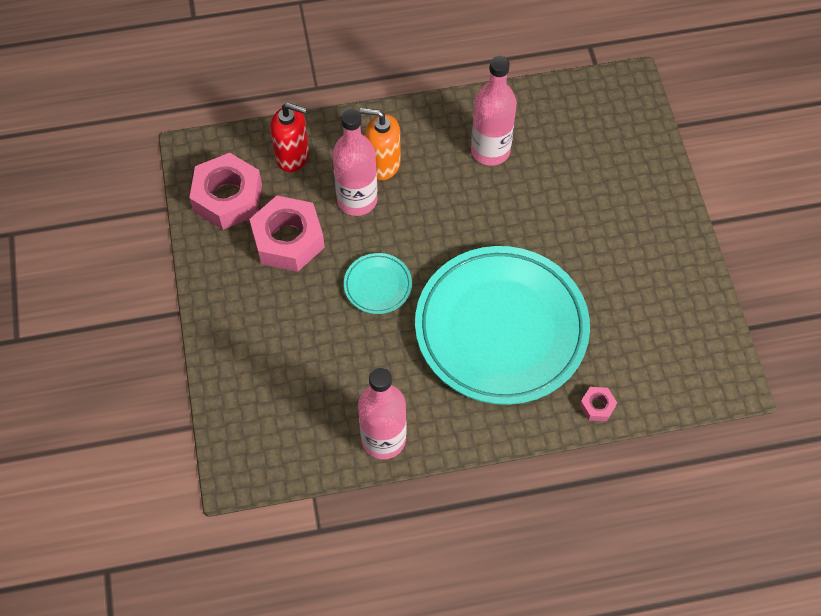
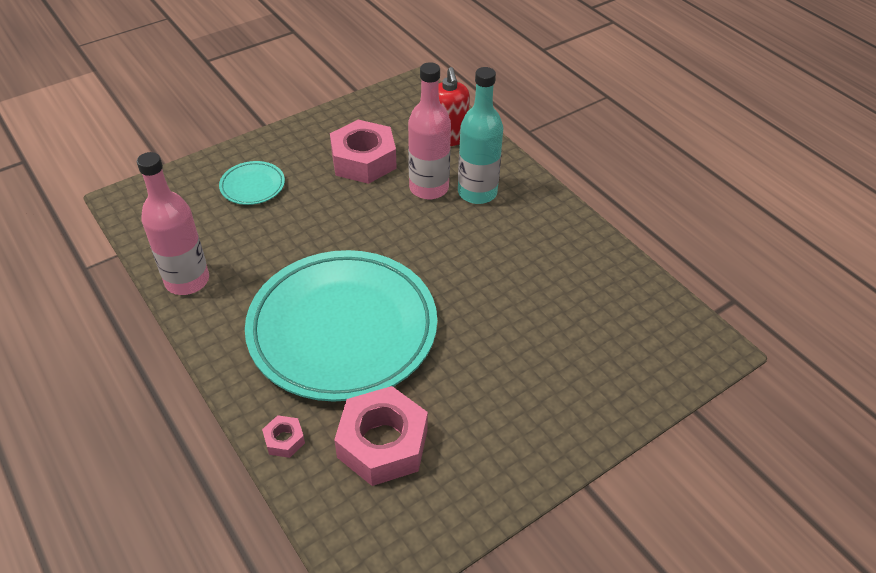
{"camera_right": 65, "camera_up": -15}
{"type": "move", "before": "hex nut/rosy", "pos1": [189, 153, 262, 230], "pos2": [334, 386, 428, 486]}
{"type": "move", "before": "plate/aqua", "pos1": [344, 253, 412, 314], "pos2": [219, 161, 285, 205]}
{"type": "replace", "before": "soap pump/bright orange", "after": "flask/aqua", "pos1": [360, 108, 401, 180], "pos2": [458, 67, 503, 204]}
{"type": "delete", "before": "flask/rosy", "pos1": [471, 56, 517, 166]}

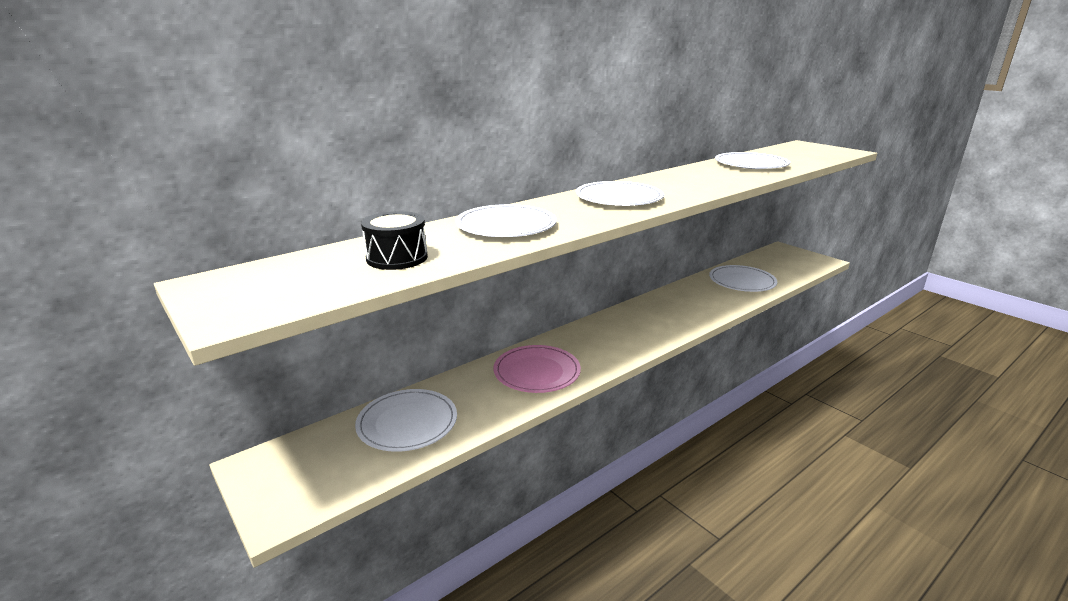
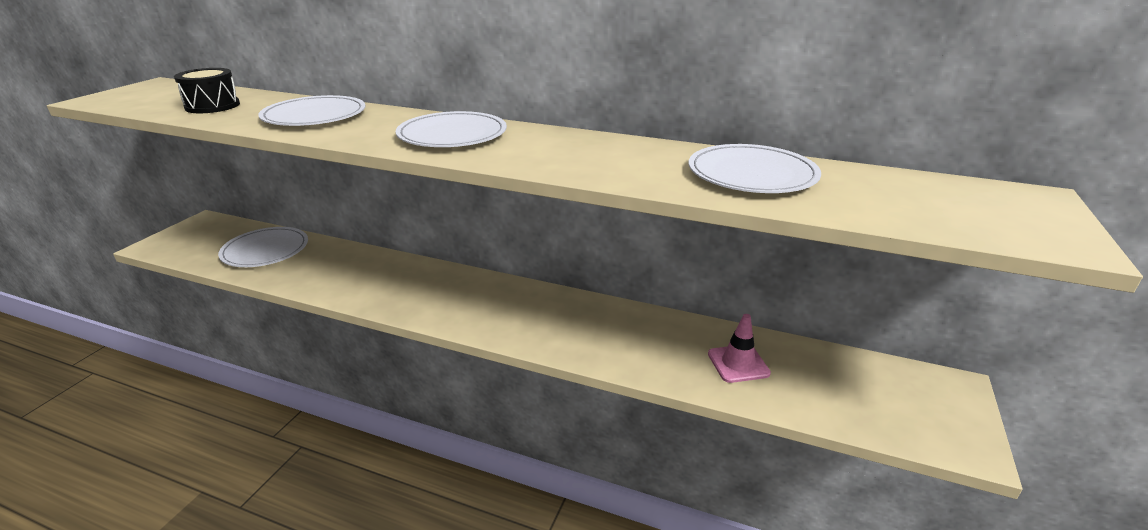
{"camera_right": 60, "camera_up": 5}
{"type": "delete", "before": "plate/rosy", "pos1": [494, 345, 581, 393]}
{"type": "replace", "before": "plate/pure white", "after": "road cone/rosy", "pos1": [709, 265, 777, 292], "pos2": [708, 314, 771, 383]}

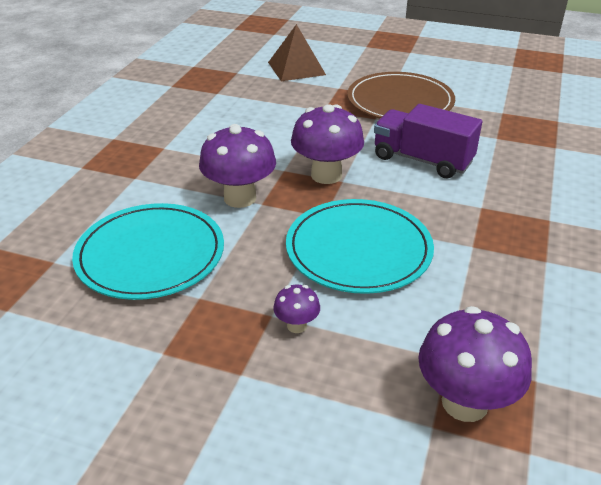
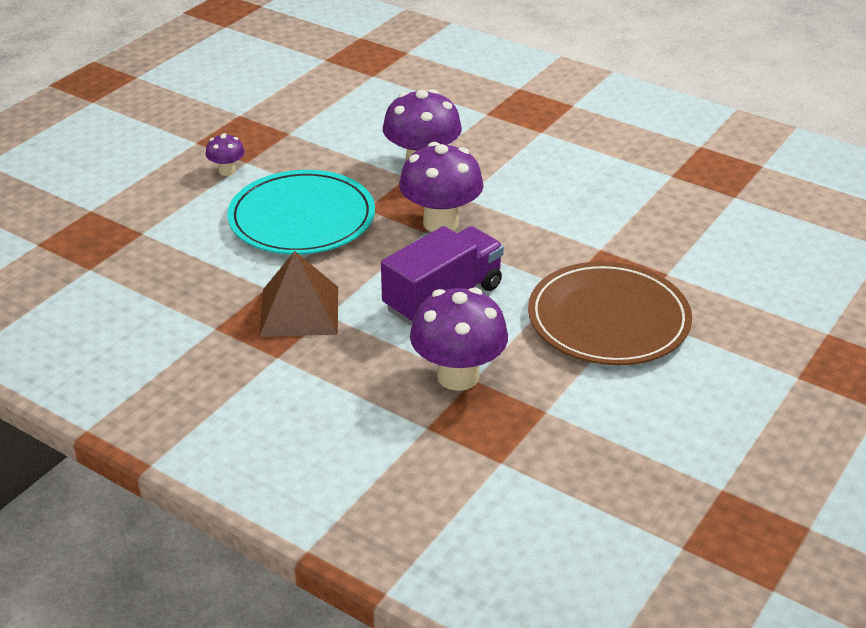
{"camera_right": 105, "camera_up": 0}
{"type": "delete", "before": "plate/aqua", "pos1": [72, 203, 224, 300]}
{"type": "move", "before": "pyramid shape/russet", "pos1": [268, 24, 326, 81], "pos2": [259, 251, 338, 337]}
{"type": "move", "before": "fungus/royal purple", "pos1": [418, 306, 532, 422], "pos2": [410, 288, 508, 391]}

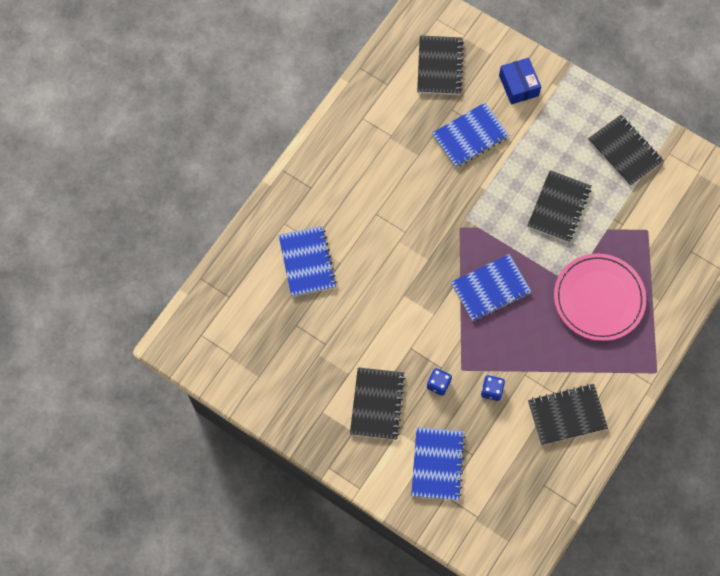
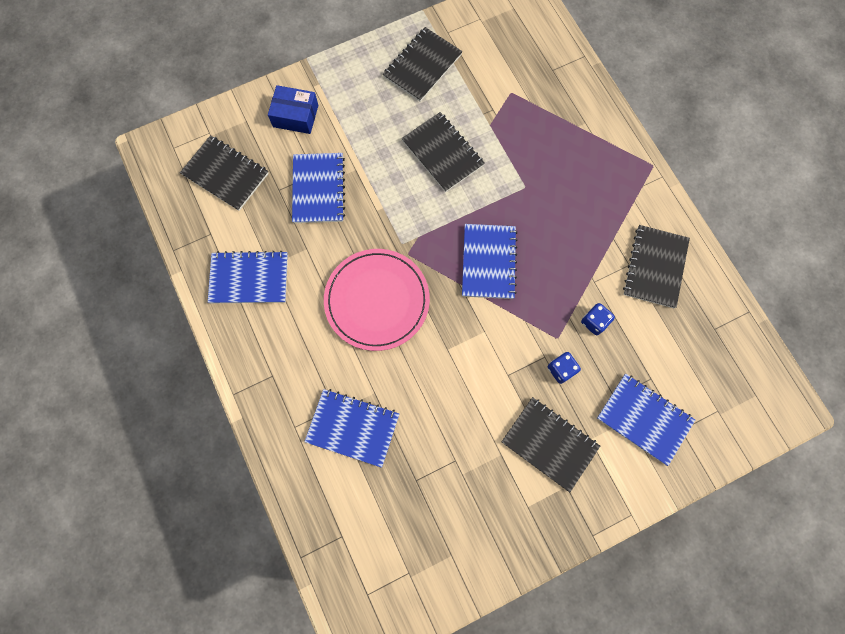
{"camera_right": -60, "camera_up": 5}
{"type": "move", "before": "plate/rosy", "pos1": [554, 253, 646, 341], "pos2": [324, 249, 430, 351]}
{"type": "rotate", "before": "notebook/jet-black", "pos1": [588, 115, 664, 186], "pos2": [383, 27, 463, 102], "turn": -45}
{"type": "insert", "after": "notebook/royal blue", "pos2": [208, 251, 288, 303]}

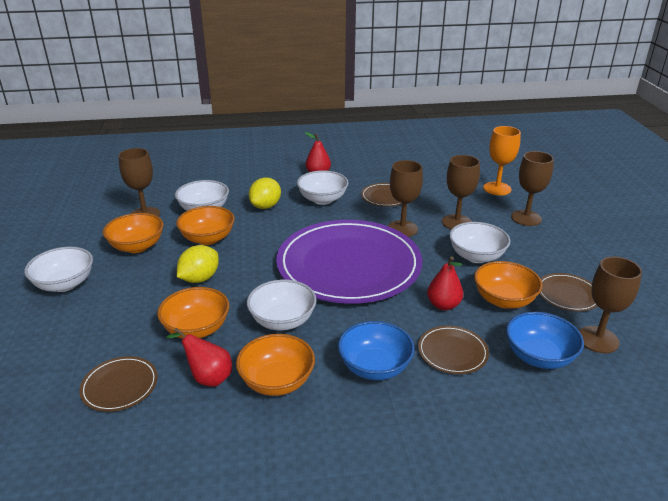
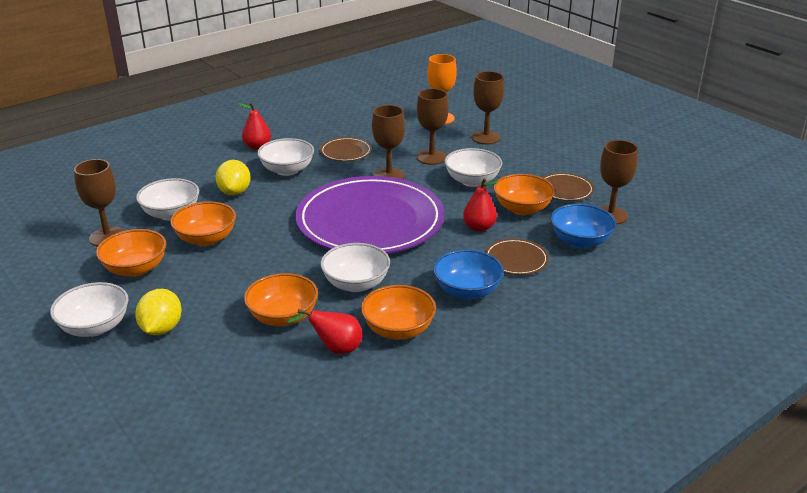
{"camera_right": -30, "camera_up": 0}
{"type": "delete", "before": "plate/russet", "pos1": [79, 356, 158, 412]}
{"type": "move", "before": "toy lemon/bright yellow", "pos1": [177, 245, 219, 283], "pos2": [135, 289, 182, 335]}

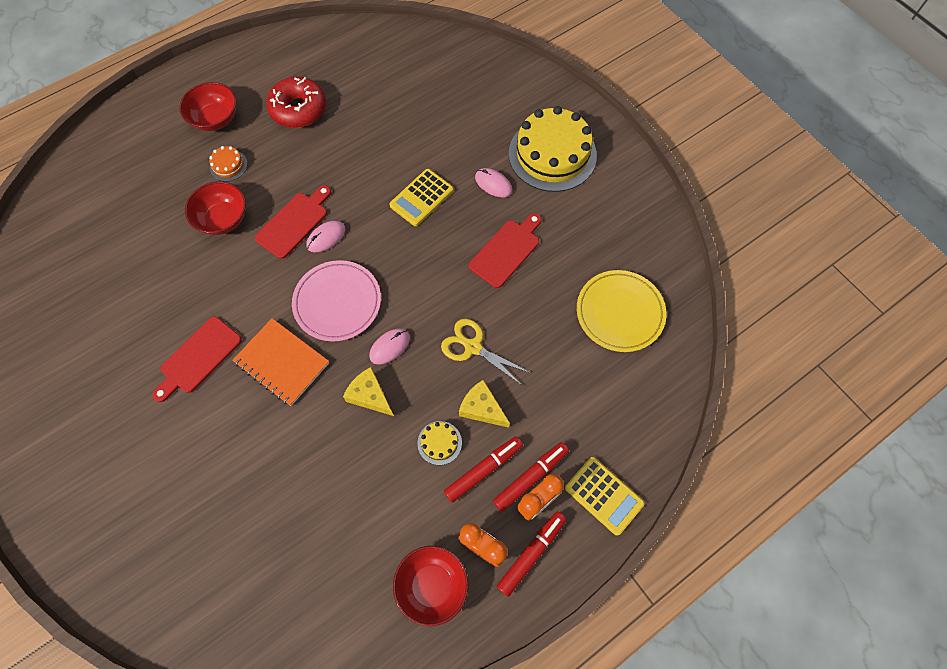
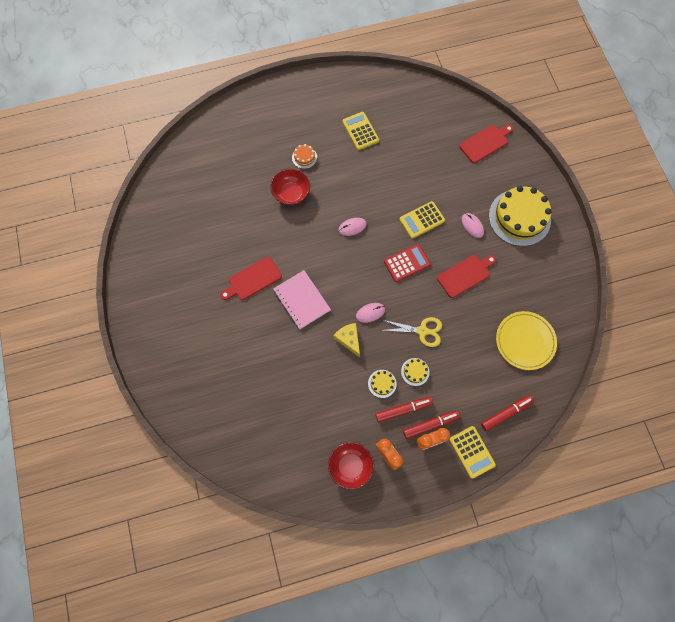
{"camera_right": 20, "camera_up": 5}
{"type": "delete", "before": "bowl/crimson", "pos1": [179, 82, 236, 131]}
{"type": "recolor", "before": "notebook/bright orange", "after": "notebook/rosy", "pos1": [232, 318, 329, 406], "pos2": [273, 270, 331, 329]}
{"type": "move", "before": "cutting board/crimson", "pos1": [255, 185, 331, 259], "pos2": [460, 125, 514, 163]}
{"type": "replace", "before": "donut/crimson", "after": "pocket calculator/bright yellow", "pos1": [266, 77, 326, 128], "pos2": [342, 112, 379, 150]}
{"type": "delete", "before": "plate/rosy", "pos1": [292, 260, 381, 342]}
{"type": "rotate", "before": "pair of scissors/bright yellow", "pos1": [441, 319, 531, 386], "pos2": [381, 317, 442, 347], "turn": 135}
{"type": "replace", "before": "cheese wedge/bright yellow", "after": "layer cake/bright yellow", "pos1": [459, 380, 510, 428], "pos2": [401, 358, 430, 386]}
{"type": "move", "before": "marker/crimson", "pos1": [497, 511, 567, 597], "pos2": [481, 395, 534, 431]}
{"type": "insert", "after": "pocket calculator/crimson", "pos2": [384, 244, 431, 282]}

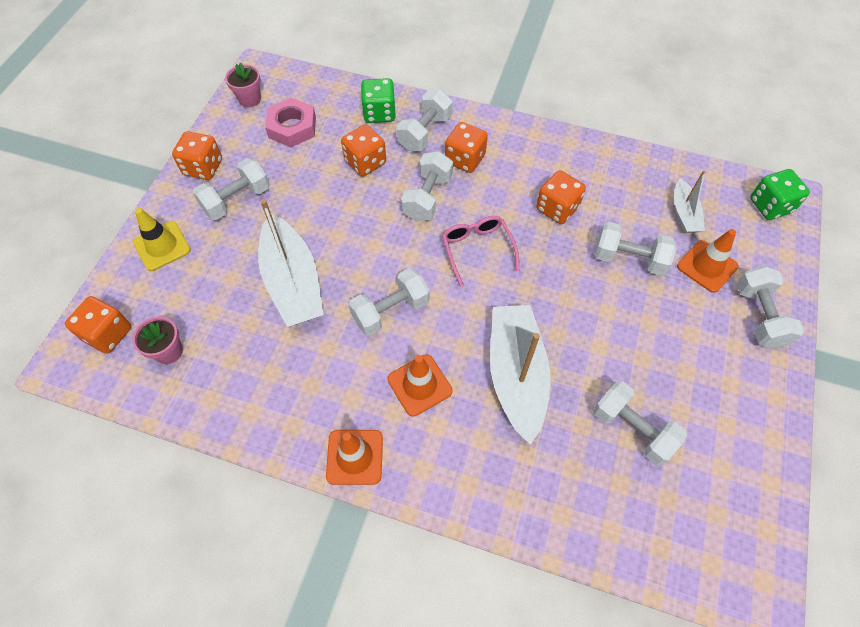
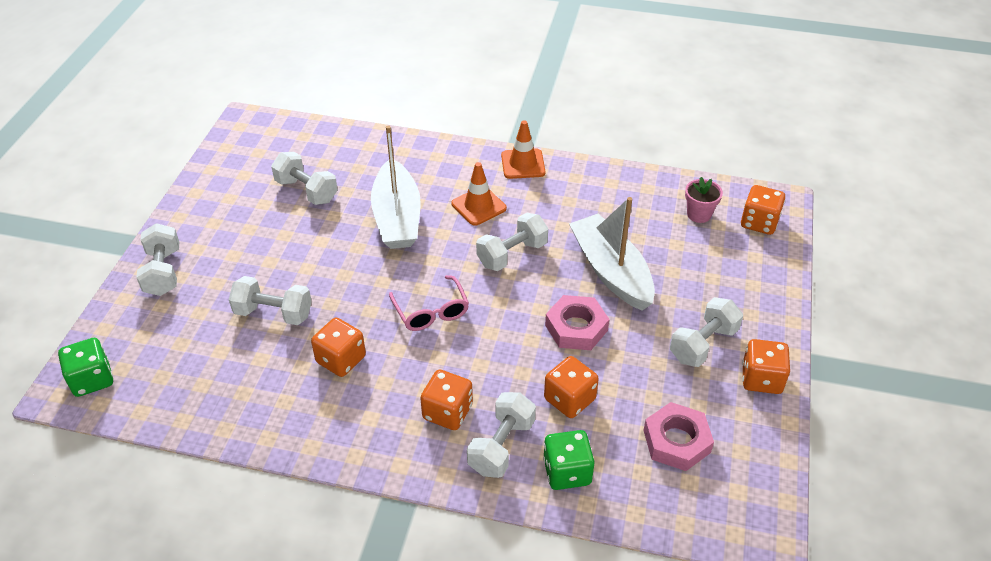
{"camera_right": 175, "camera_up": -15}
{"type": "delete", "before": "road cone/bright yellow", "pos1": [133, 208, 191, 271]}
{"type": "delete", "before": "plant pot/rosy", "pos1": [225, 62, 261, 107]}
{"type": "delete", "before": "hand weight/pure white", "pos1": [401, 151, 453, 221]}
{"type": "delete", "before": "sailboat/pure white", "pos1": [674, 170, 705, 233]}
{"type": "delete", "before": "road cone/bright orange", "pos1": [677, 229, 738, 293]}
{"type": "insert", "after": "hex nut/rosy", "pos2": [545, 295, 610, 350]}

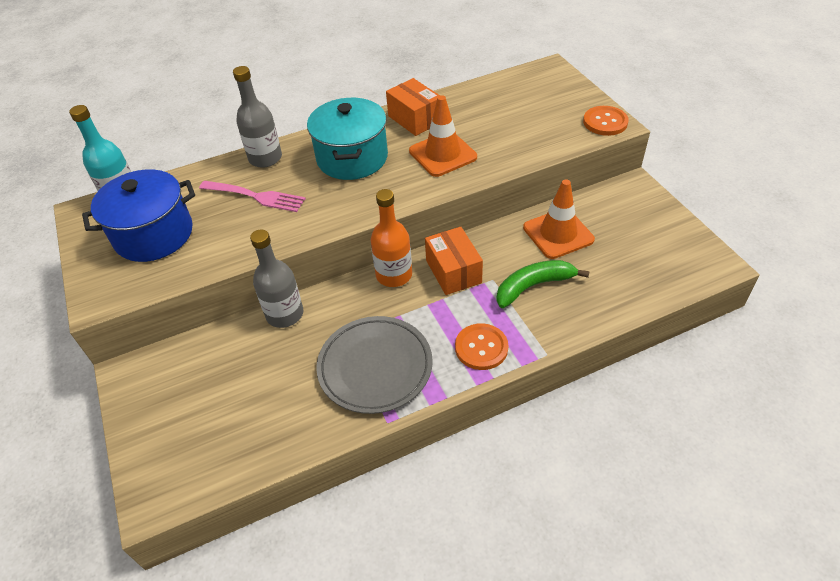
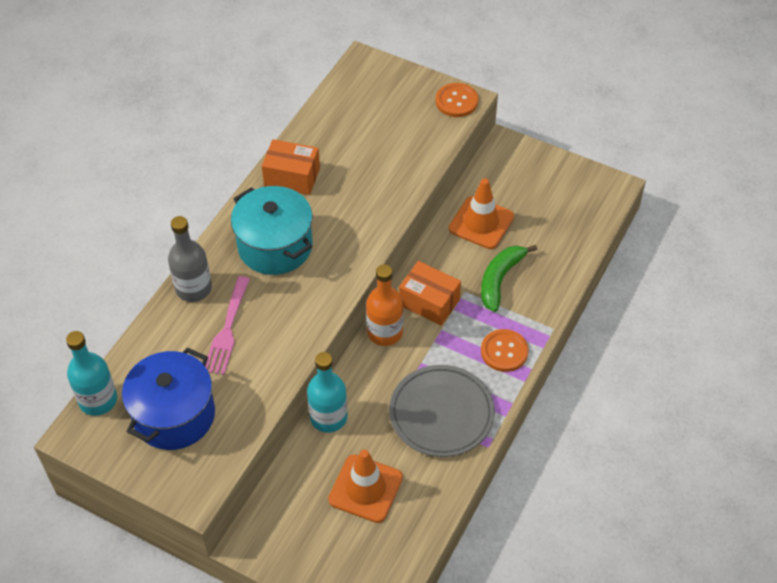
{"camera_right": -40, "camera_up": 5}
{"type": "rotate", "before": "dinner fork/rosy", "pos1": [199, 181, 306, 212], "pos2": [206, 276, 250, 375], "turn": 120}
{"type": "recolor", "before": "flask/ash-grey", "after": "flask/aqua", "pos1": [250, 230, 303, 328], "pos2": [307, 352, 348, 433]}
{"type": "move", "before": "road cone/bright orange", "pos1": [409, 95, 477, 177], "pos2": [328, 449, 403, 523]}

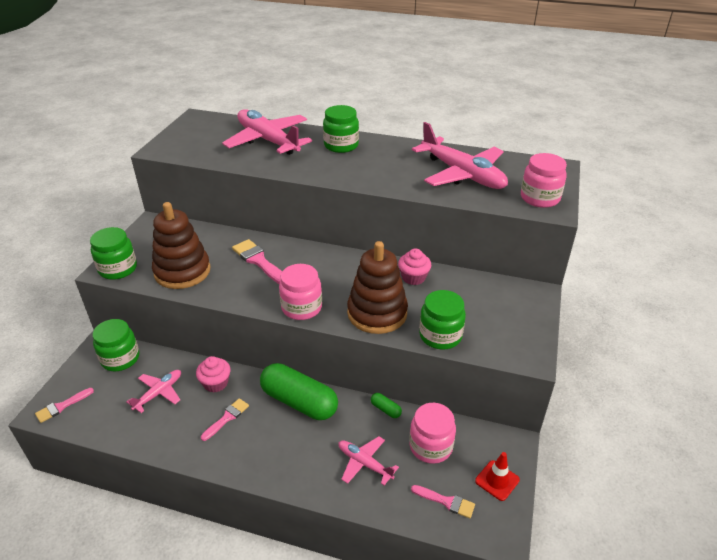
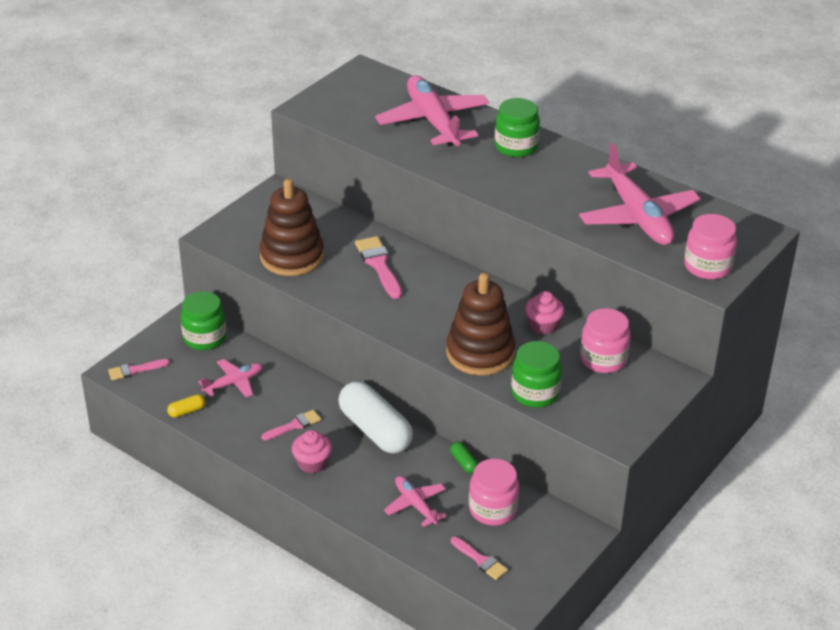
{"camera_right": 20, "camera_up": 0}
{"type": "delete", "before": "preserve jar/emerald", "pos1": [90, 227, 137, 280]}
{"type": "move", "before": "cupcake/rosy", "pos1": [196, 356, 231, 393], "pos2": [292, 430, 332, 473]}
{"type": "recolor", "before": "pill/emerald", "after": "pill/pure white", "pos1": [260, 363, 338, 420], "pos2": [338, 381, 413, 453]}
{"type": "move", "before": "preserve jar/rosy", "pos1": [279, 264, 322, 320], "pos2": [580, 308, 631, 373]}
{"type": "delete", "before": "road cone/crimson", "pos1": [475, 452, 520, 501]}
{"type": "insert", "after": "pill/bright yellow", "pos2": [167, 394, 205, 418]}

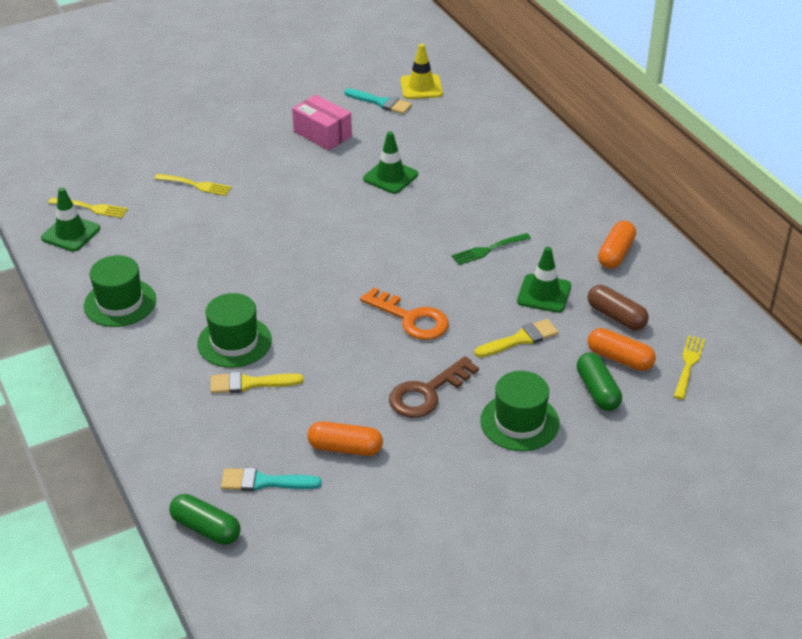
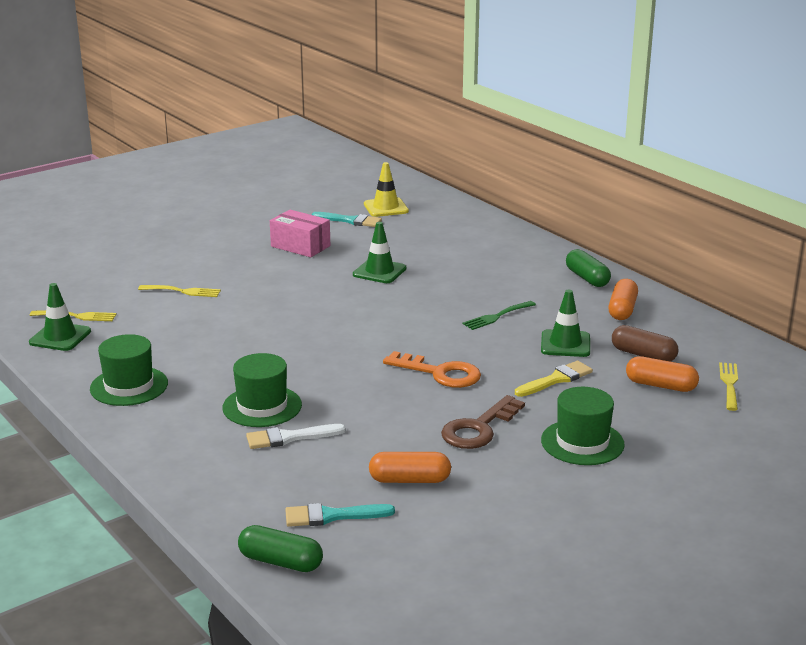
{"camera_right": -10, "camera_up": -15}
{"type": "recolor", "before": "paint brush/bright yellow", "after": "paint brush/pure white", "pos1": [210, 372, 303, 394], "pos2": [246, 424, 346, 449]}
{"type": "move", "before": "pill/emerald", "pos1": [577, 353, 622, 411], "pos2": [566, 249, 611, 287]}

